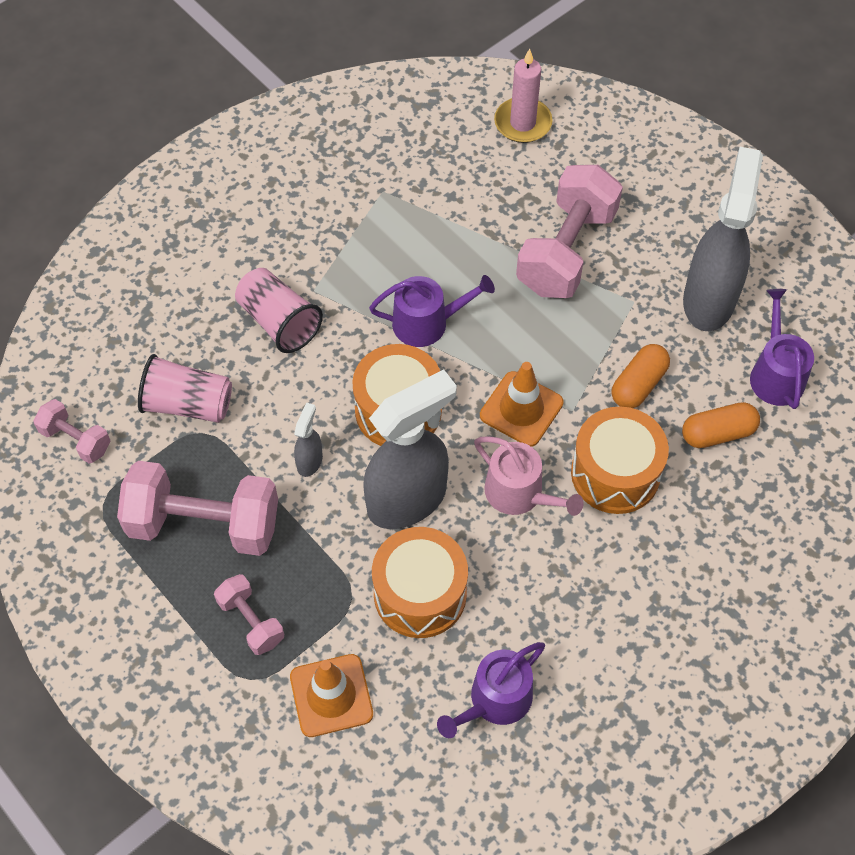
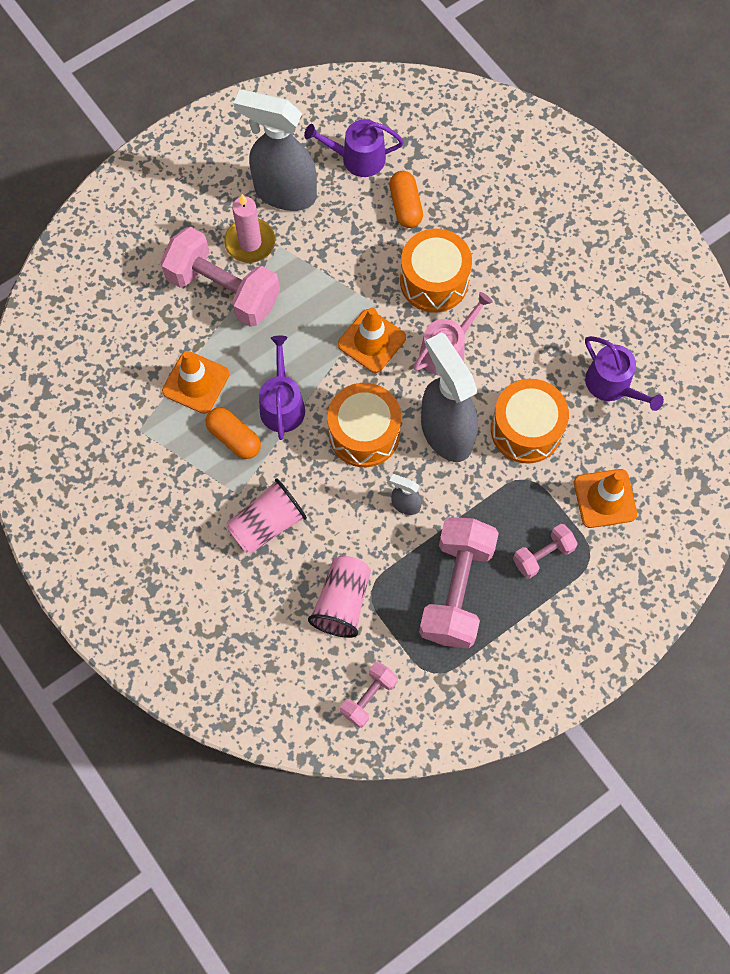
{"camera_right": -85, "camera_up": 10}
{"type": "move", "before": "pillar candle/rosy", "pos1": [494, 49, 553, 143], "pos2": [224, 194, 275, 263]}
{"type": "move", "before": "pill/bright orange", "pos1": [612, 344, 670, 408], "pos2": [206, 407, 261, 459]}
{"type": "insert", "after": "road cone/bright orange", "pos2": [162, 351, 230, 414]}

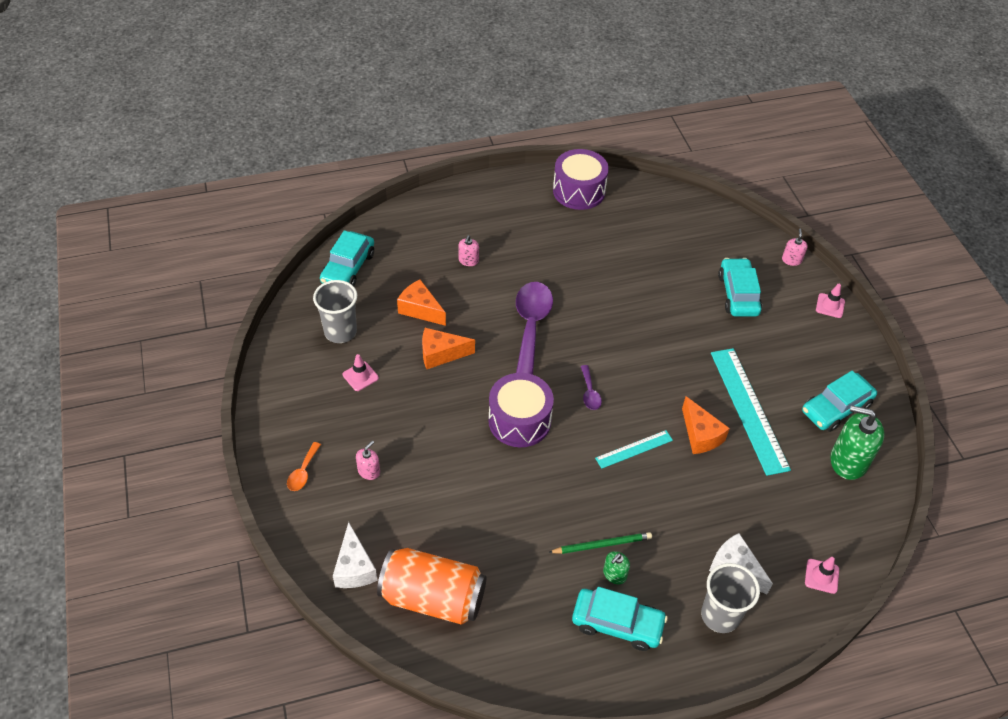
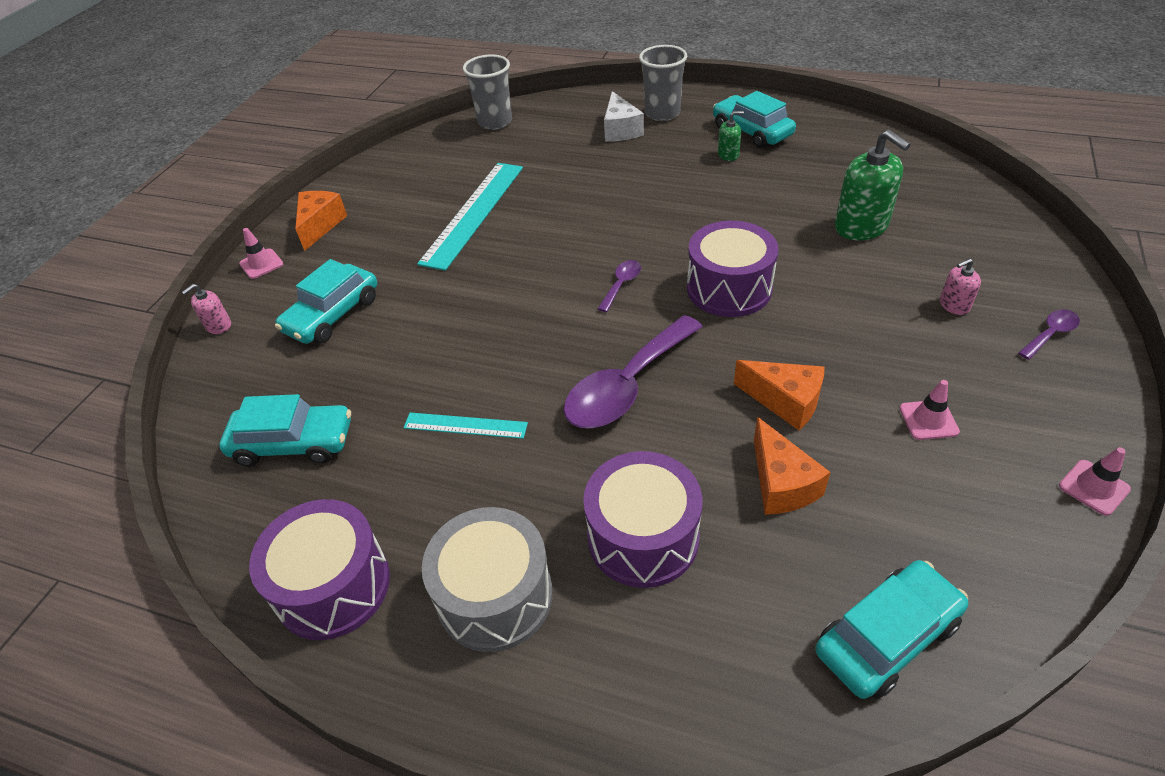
{"camera_right": -140, "camera_up": -5}
{"type": "recolor", "before": "teaspoon/bright orange", "after": "teaspoon/royal purple", "pos1": [287, 442, 321, 491], "pos2": [1018, 310, 1080, 360]}
{"type": "move", "before": "cup/ash-grey", "pos1": [313, 280, 357, 343], "pos2": [463, 55, 512, 130]}
{"type": "delete", "before": "cheese wedge/pure white", "pos1": [333, 522, 378, 588]}
{"type": "delete", "before": "soda can/bright orange", "pos1": [377, 548, 487, 625]}
{"type": "replace", "before": "soap pump/rosy", "after": "snare drum/royal purple", "pos1": [458, 235, 479, 266], "pos2": [583, 451, 702, 588]}
{"type": "delete", "before": "lead pencil/emerald", "pos1": [548, 532, 652, 554]}
{"type": "move", "before": "straightedge/aqua", "pos1": [595, 430, 673, 469], "pos2": [404, 412, 528, 439]}
{"type": "move", "before": "cheese wedge/bright orange", "pos1": [682, 396, 730, 454], "pos2": [295, 191, 347, 251]}
{"type": "move", "before": "car/aqua", "pos1": [802, 371, 877, 432], "pos2": [219, 394, 351, 467]}
{"type": "move", "before": "road cone/rosy", "pos1": [805, 557, 839, 594], "pos2": [1059, 447, 1131, 516]}
{"type": "move", "before": "soap pump/emerald", "pos1": [830, 405, 885, 480], "pos2": [835, 130, 911, 240]}
{"type": "insert", "after": "snare drum/ash-grey", "pos2": [422, 507, 553, 652]}

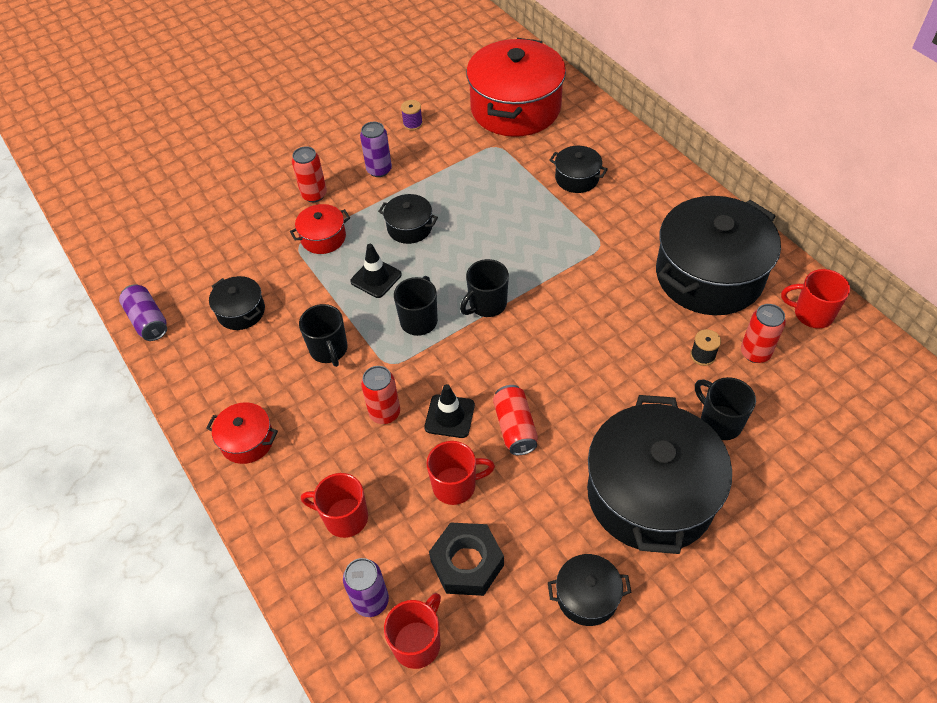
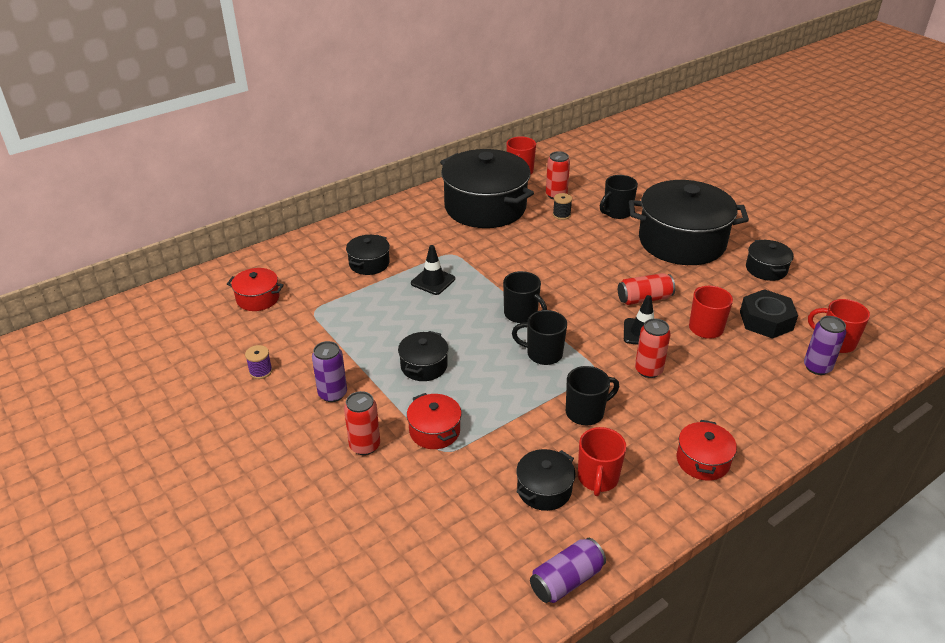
{"camera_right": -95, "camera_up": -15}
{"type": "move", "before": "tea mug/crimson", "pos1": [301, 473, 368, 538], "pos2": [578, 427, 626, 496]}
{"type": "move", "before": "road cone/jet-black", "pos1": [350, 244, 402, 298], "pos2": [411, 245, 455, 295]}
{"type": "resize", "before": "stockpot/crimson", "pos1": [466, 38, 566, 137], "pos2": [227, 268, 284, 311], "scale": 0.45}

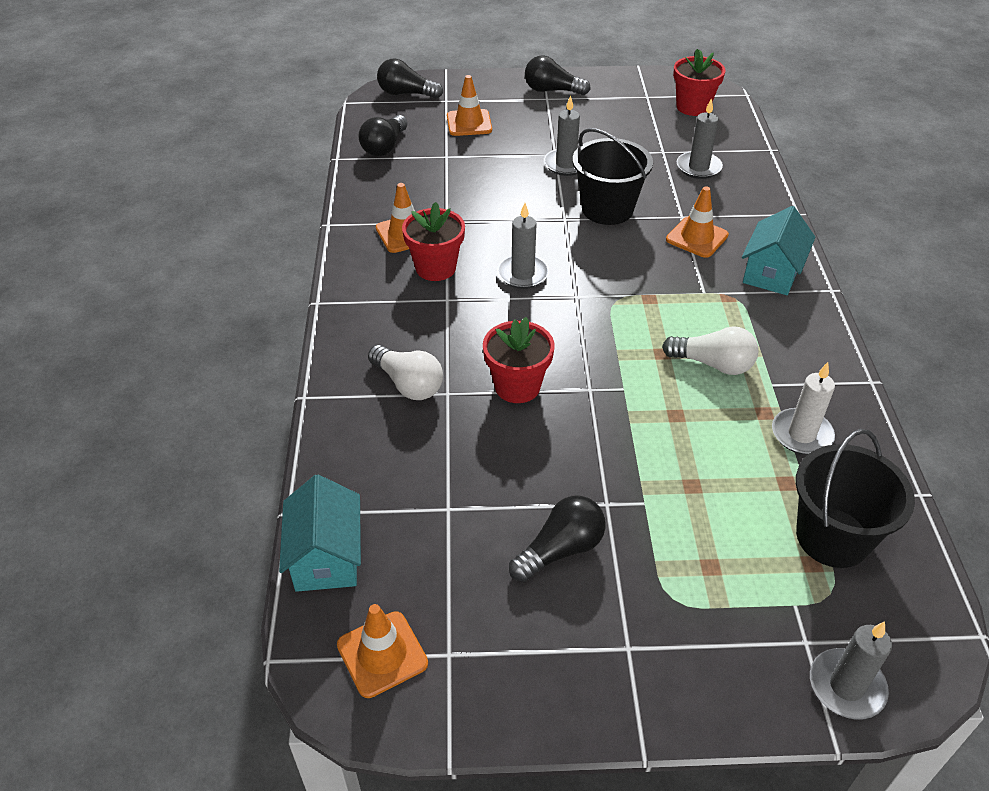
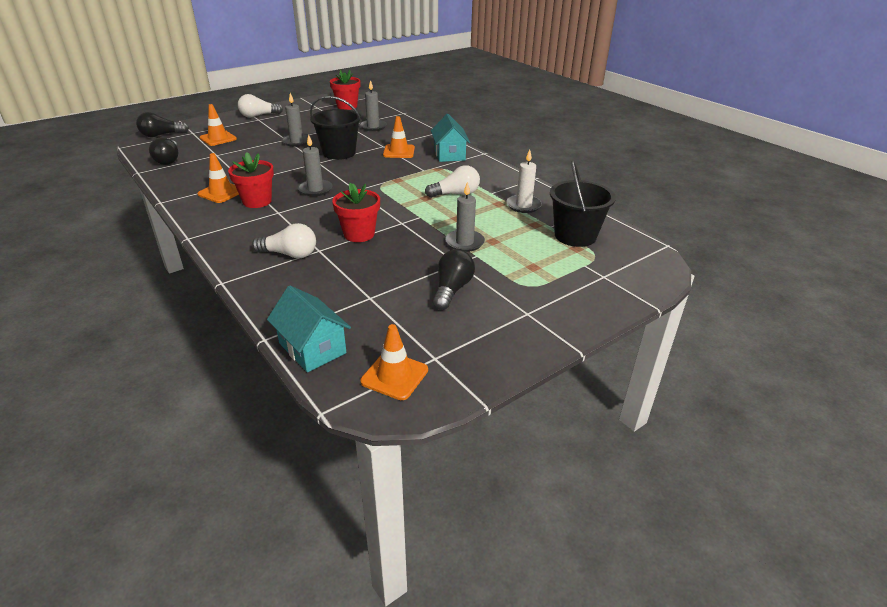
{"camera_right": -35, "camera_up": -10}
{"type": "recolor", "before": "light bulb/jet-black", "after": "light bulb/pure white", "pos1": [525, 56, 591, 95], "pos2": [238, 94, 283, 118]}
{"type": "move", "before": "pillar candle/ash-grey", "pos1": [810, 621, 892, 719], "pos2": [445, 182, 485, 252]}

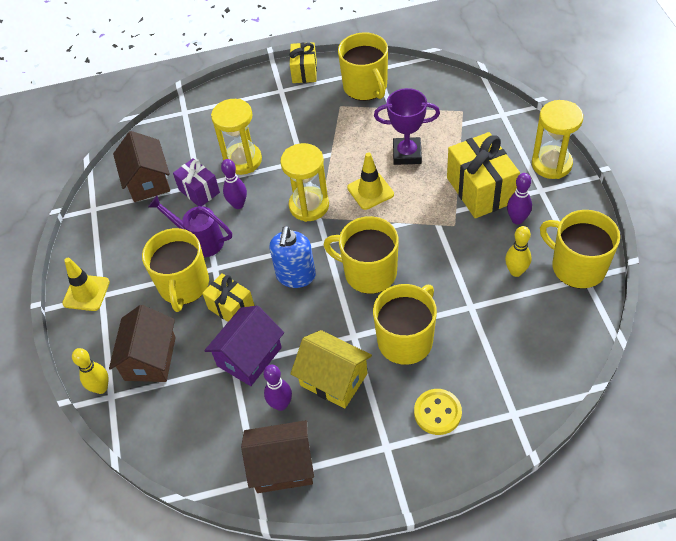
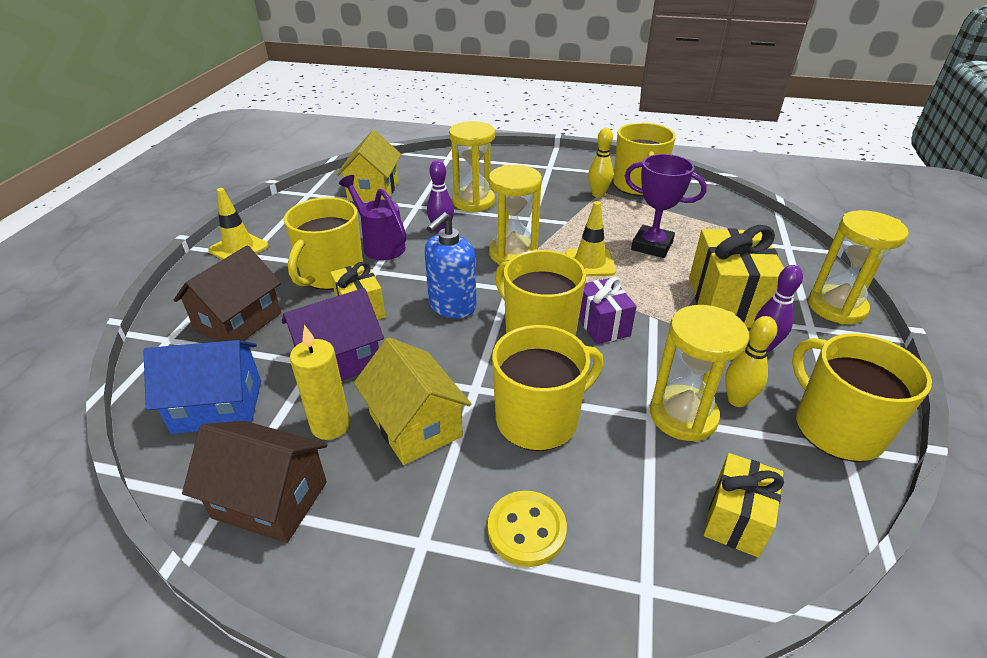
{"camera_right": 20, "camera_up": -15}
{"type": "move", "before": "tenpin/bright yellow", "pos1": [72, 348, 109, 394], "pos2": [588, 128, 613, 197]}
{"type": "recolor", "before": "cottage/russet", "after": "cottage/bright yellow", "pos1": [113, 131, 170, 202], "pos2": [337, 130, 401, 202]}
{"type": "move", "before": "gift/royal purple", "pos1": [173, 158, 220, 206], "pos2": [579, 277, 637, 344]}
{"type": "replace", "before": "tenpin/royal purple", "after": "pillar candle/bright yellow", "pos1": [263, 365, 292, 411], "pos2": [290, 325, 350, 440]}
{"type": "move", "before": "gift/bright yellow", "pos1": [289, 42, 317, 83], "pos2": [704, 453, 784, 558]}
{"type": "insert", "after": "cottage/royal blue", "pos2": [143, 340, 261, 434]}
{"type": "insert", "after": "hourglass/bright yellow", "pos2": [650, 305, 749, 442]}

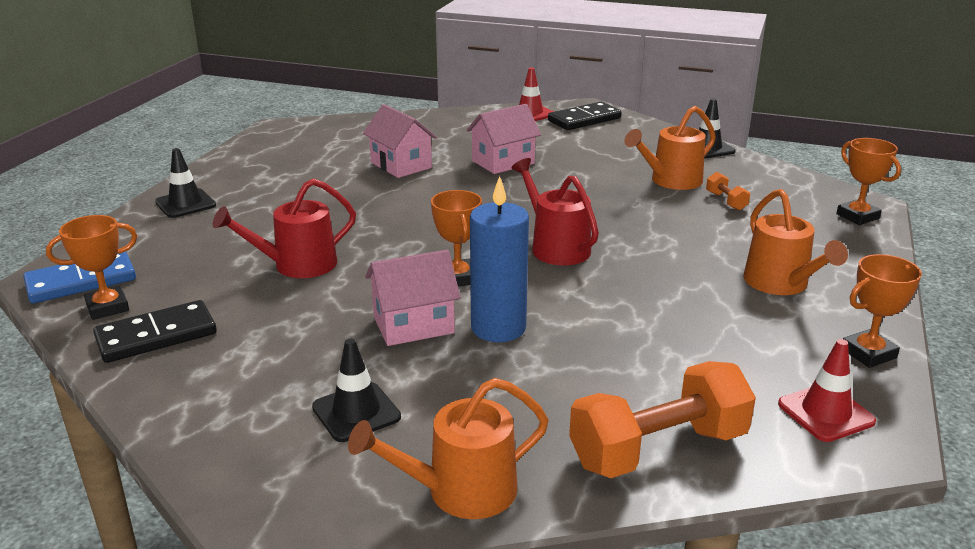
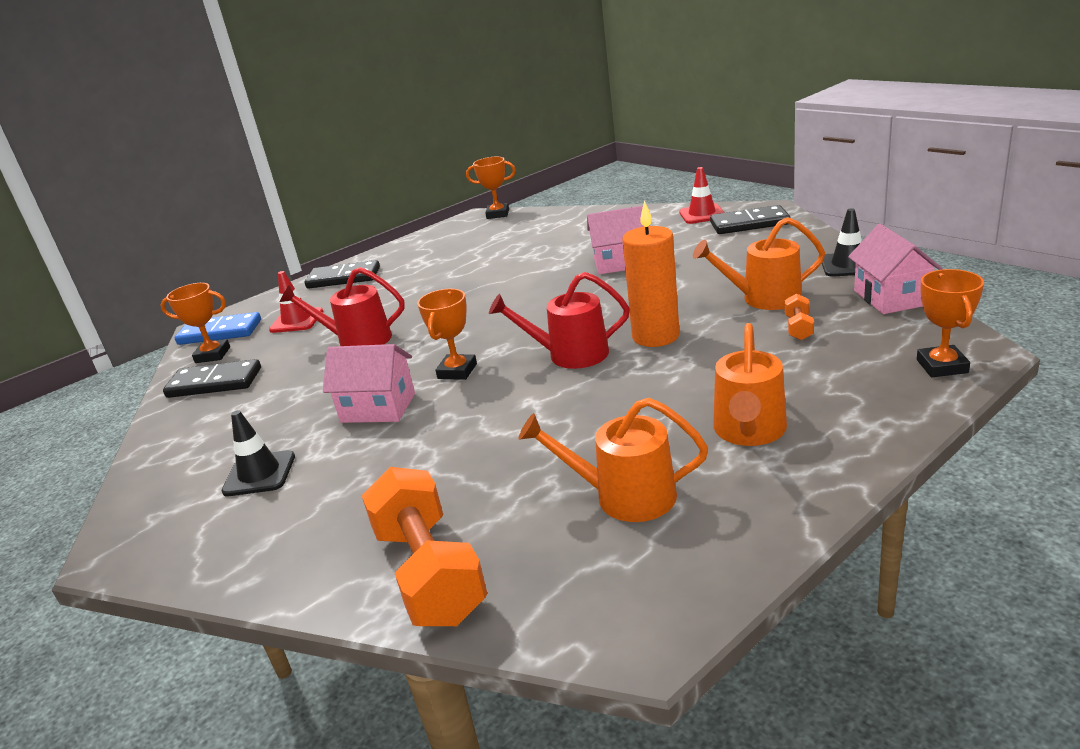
{"camera_right": 35, "camera_up": 0}
{"type": "replace", "before": "road cone/jet-black", "after": "domino piece/jet-black", "pos1": [155, 148, 216, 218], "pos2": [305, 260, 380, 289]}
{"type": "move", "before": "sprinkling can/bright orange", "pos1": [348, 378, 549, 519], "pos2": [518, 398, 708, 522]}
{"type": "move", "before": "cottage/rosy", "pos1": [363, 104, 437, 178], "pos2": [848, 224, 943, 314]}
{"type": "delete", "before": "pillar candle/royal blue", "pos1": [470, 176, 529, 342]}
{"type": "rotate", "before": "sprinkling can/crimson", "pos1": [511, 158, 599, 265], "pos2": [489, 272, 630, 369], "turn": -90}
{"type": "rotate", "before": "hand weight/bright orange", "pos1": [569, 361, 756, 478], "pos2": [361, 467, 487, 626], "turn": 60}
{"type": "move", "before": "road cone/crimson", "pos1": [778, 339, 876, 442], "pos2": [269, 271, 323, 333]}
{"type": "move", "before": "prize cup/bright orange", "pos1": [843, 254, 922, 368], "pos2": [466, 157, 516, 219]}
{"type": "insert", "after": "pillar candle/bright orange", "pos2": [622, 200, 680, 347]}

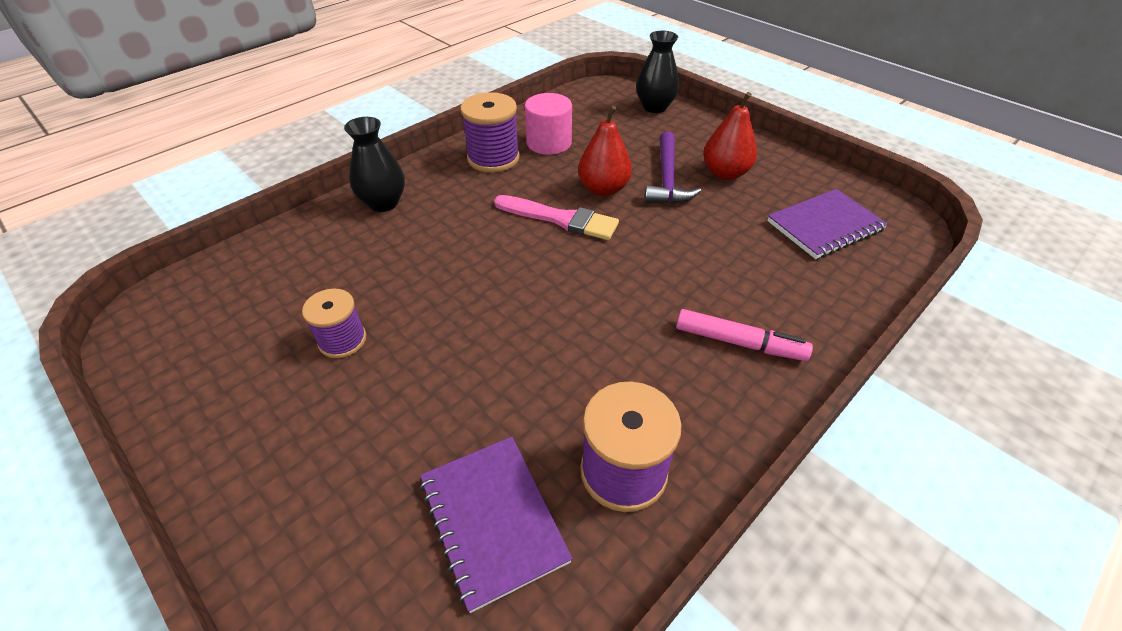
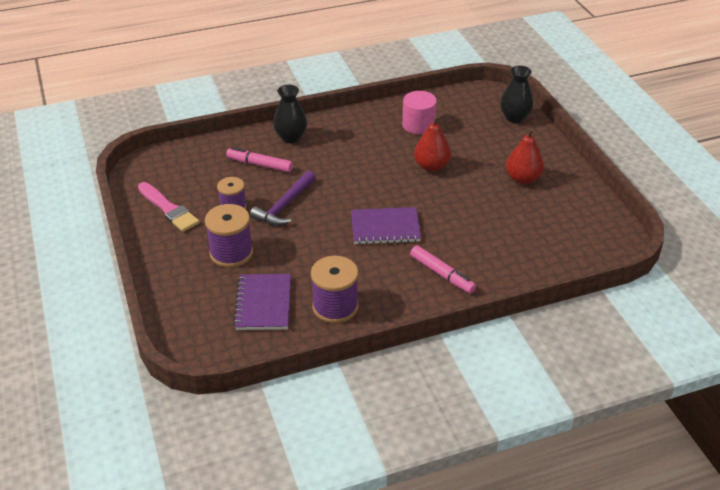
{"camera_right": 25, "camera_up": -5}
{"type": "move", "before": "bobbin/royal purple", "pos1": [460, 92, 520, 173], "pos2": [205, 204, 253, 268]}
{"type": "move", "before": "paint brush/rosy", "pos1": [494, 195, 619, 240], "pos2": [138, 182, 200, 232]}
{"type": "move", "before": "claw hammer/royal purple", "pos1": [644, 131, 701, 204], "pos2": [250, 171, 316, 226]}
{"type": "move", "before": "notebook/royal purple", "pos1": [767, 189, 888, 259], "pos2": [351, 207, 421, 245]}
{"type": "insert", "after": "marker/rosy", "pos2": [226, 147, 293, 172]}

